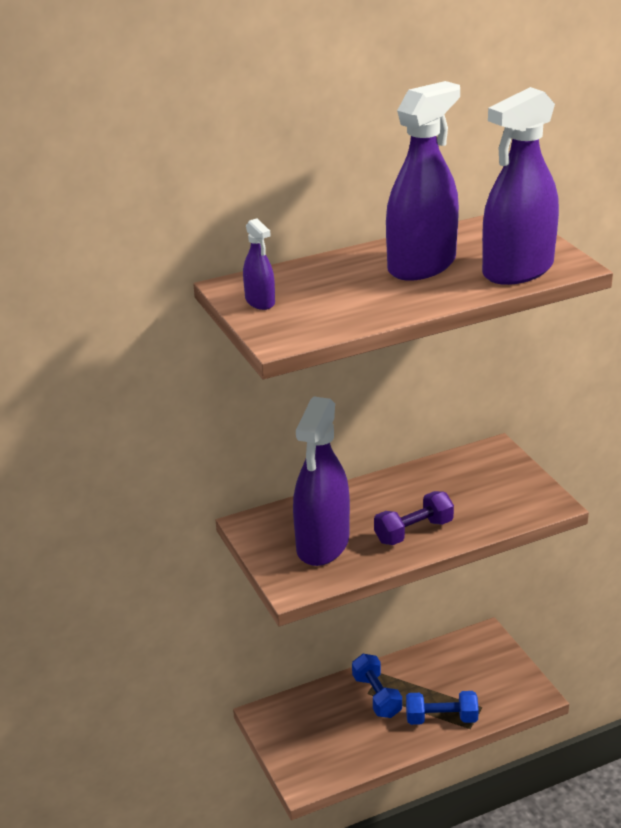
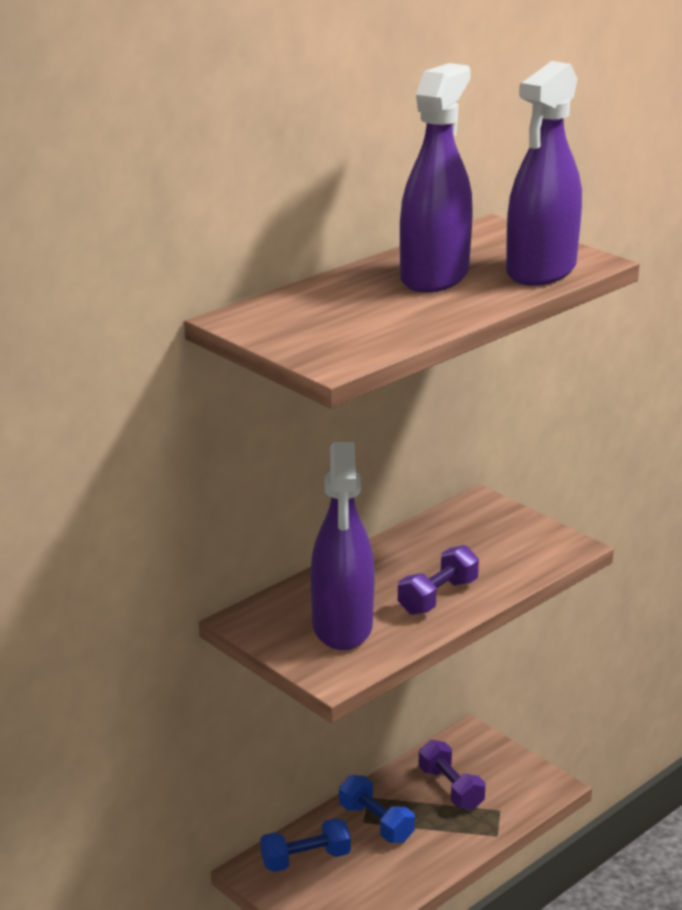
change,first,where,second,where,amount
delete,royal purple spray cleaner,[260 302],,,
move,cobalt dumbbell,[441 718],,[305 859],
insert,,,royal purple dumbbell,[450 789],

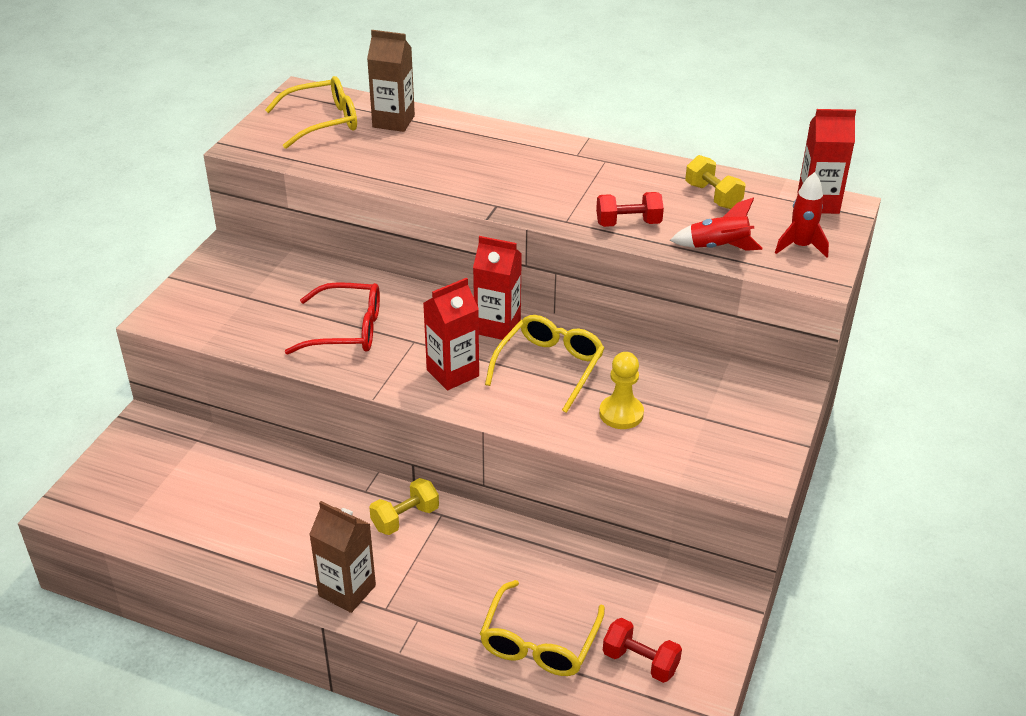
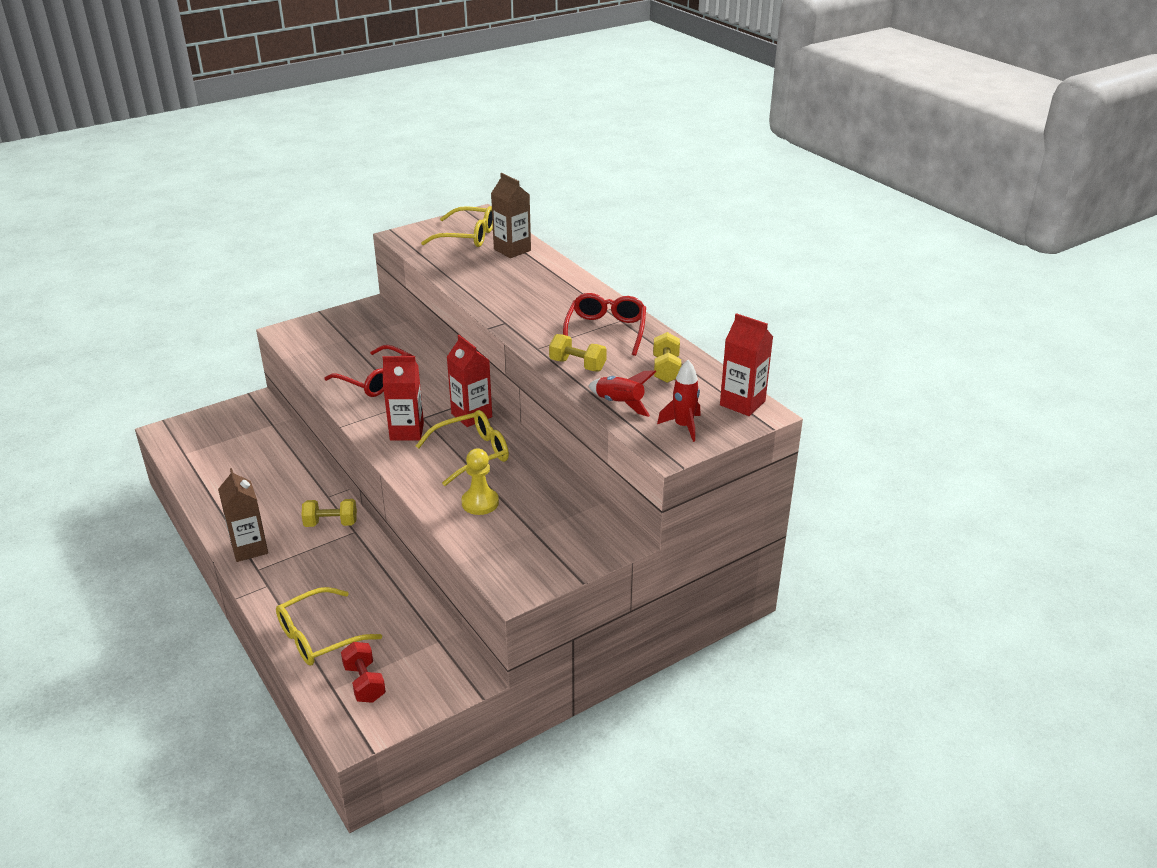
change,first,where,second,where,amount
recolor,scarlet dumbbell,[628 223],bright yellow dumbbell,[577 365],
insert,,,scarlet spectacles,[606 331],

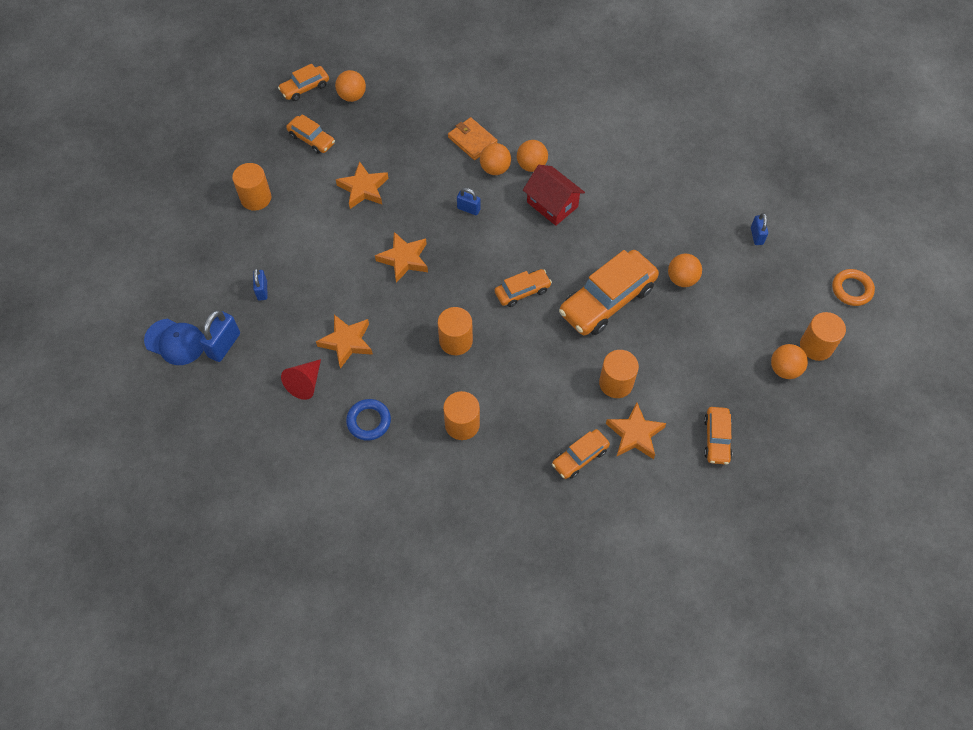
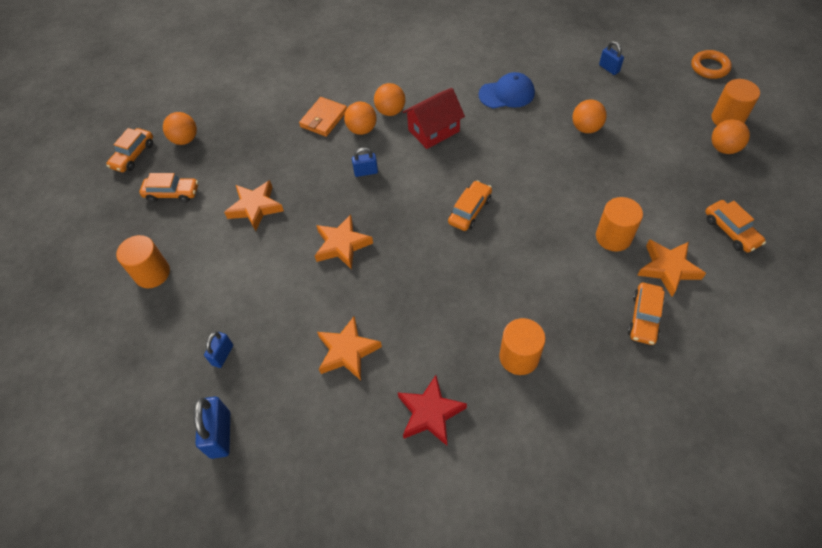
change,first,where,second,where,amount
rotate,bright orange wallet,[472 140],,[324 119],75 degrees counterclockwise
rotate,scarlet toy house,[552 204],,[433 130],45 degrees counterclockwise
delete,bright orange automobile,[607 300],,,
rotate,cobalt lock,[262 290],,[222 355],60 degrees clockwise
delete,bright orange solid cylinder,[456 341],,,
move,cobalt baseball cap,[175 342],,[507 94],
delete,scarlet cone,[305 383],,,
replace,cobalt torus,[369 421],scarlet star shape,[430 413],

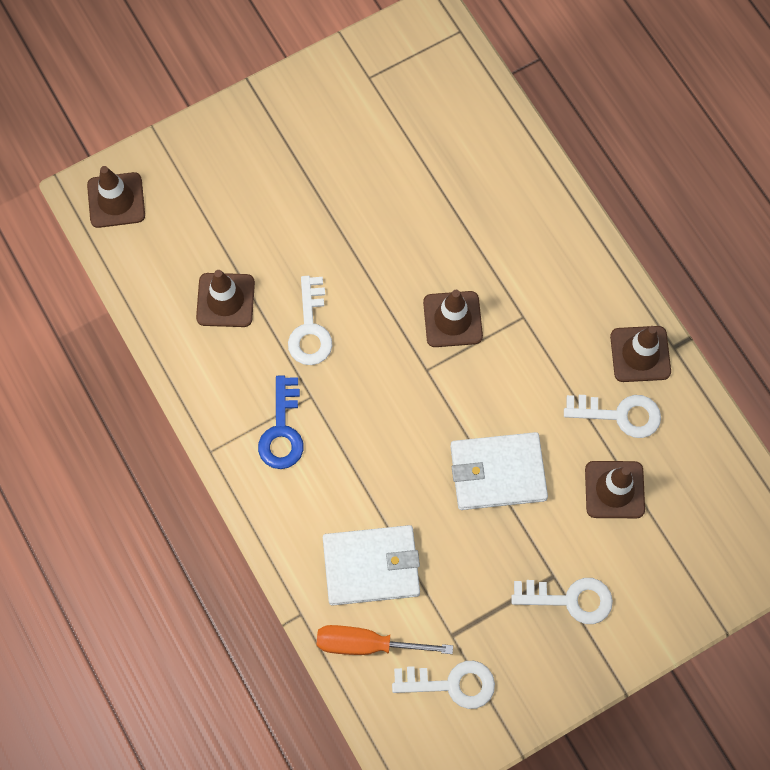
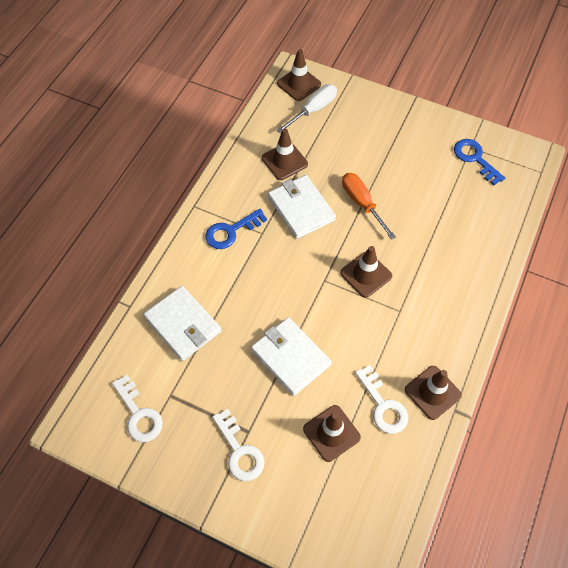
change,first,where,second,where,amount
replace,white key,[310 328],white wallet,[301 208],
move,bright orange screwdriver,[366 644],,[361 203],
insert,,,white screwdriver,[314 109],
insert,,,cobalt key,[475 159],

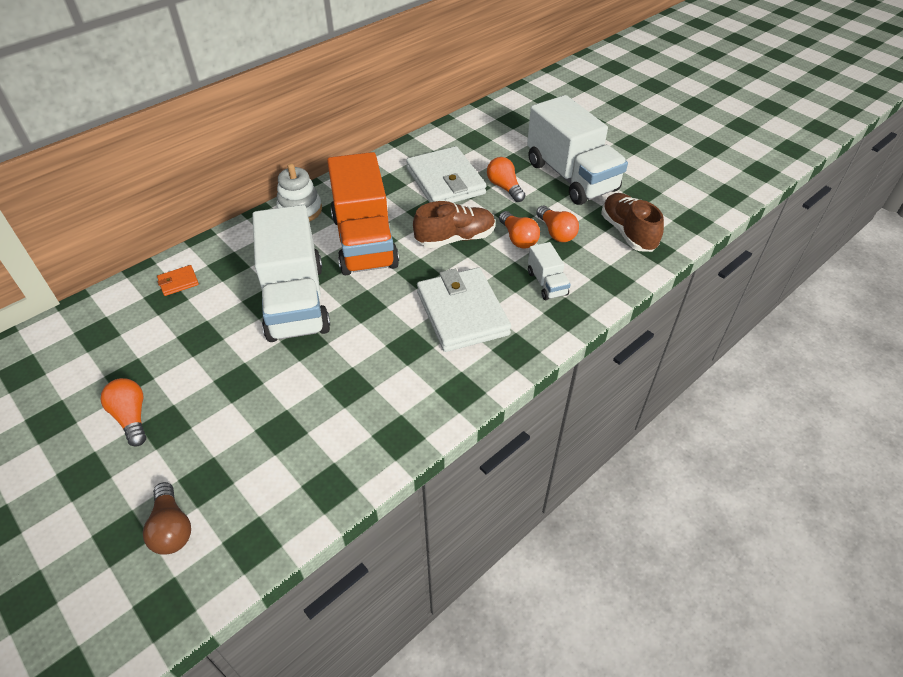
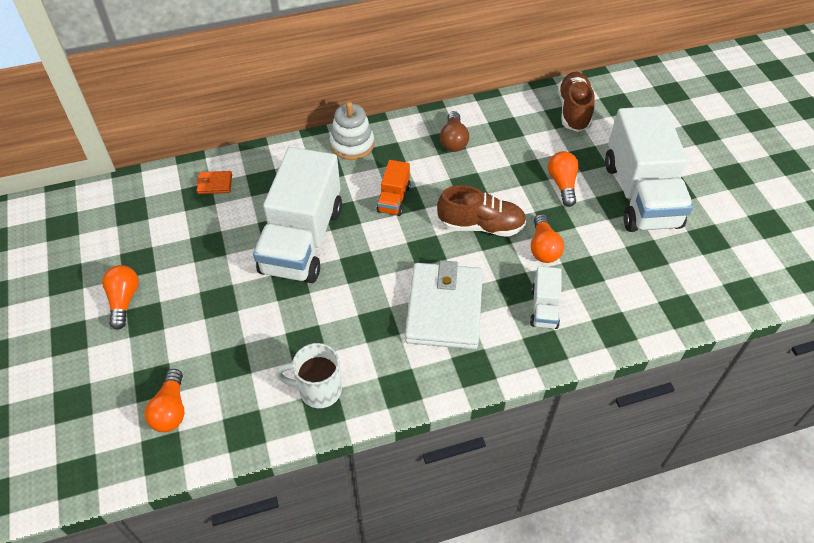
change,first,where,second,where,amount
delete,white wallet,[445 181],,,
resize,bright orange truck,[364 241],,[393 199],x0.44
move,dark brown shoe,[628 232],,[573 111],
move,bright orange bulb,[556 232],,[171 410],
move,dark brown bulb,[172 528],,[453 140],
insert,,,white coffee mug,[318 390],

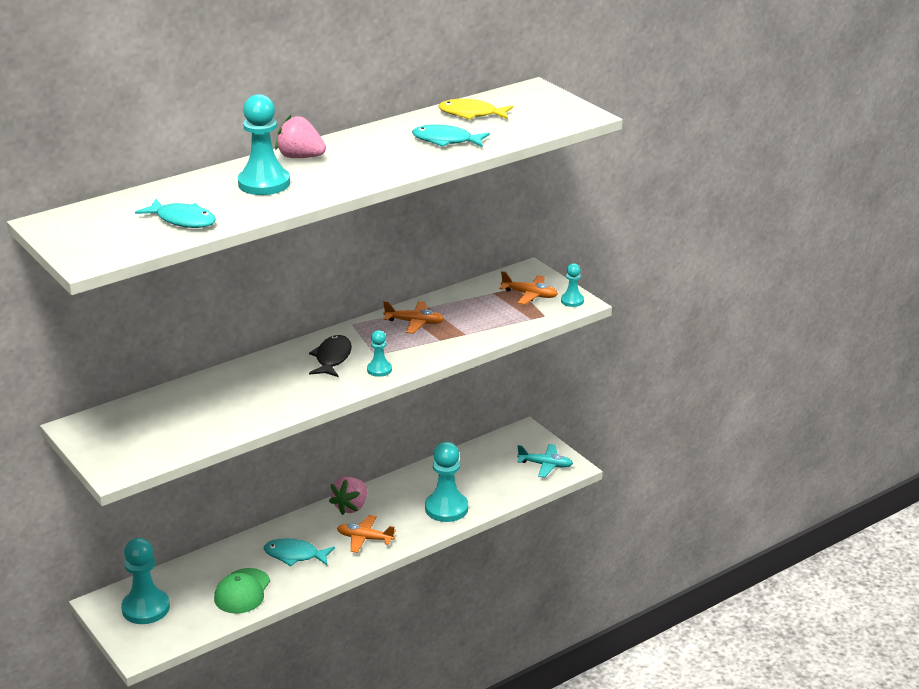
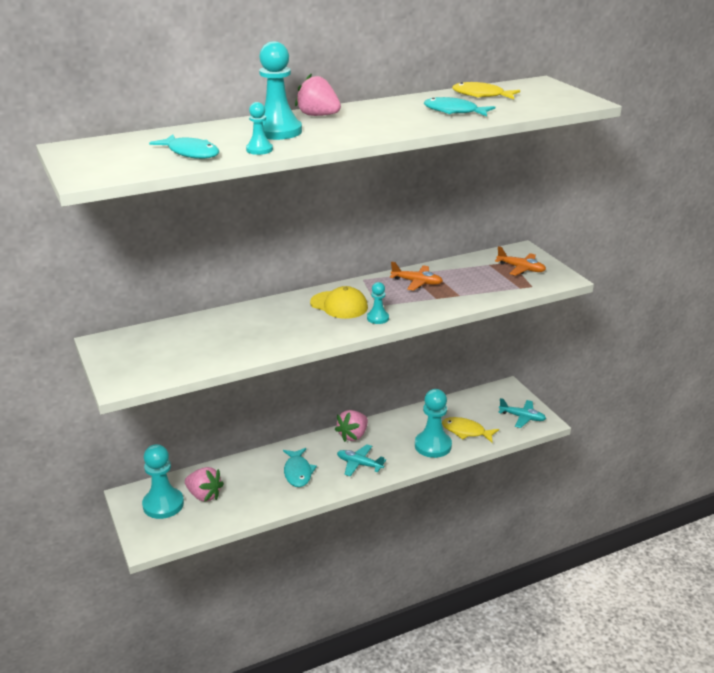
change,first,where,second,where,amount
move,turquoise chess pawn,[572 301],,[259 150],
replace,ebony toy fish,[332 358],bright yellow baseball cap,[339 305],
recolor,bright orange plane,[365 538],turquoise plane,[359 464],
rotate,turquoise toy fish,[295 555],,[298 472],120 degrees counterclockwise
delete,emerald baseball cap,[242 591],,,
insert,,,bright yellow toy fish,[466 431],
insert,,,pink strawberry,[204 495],

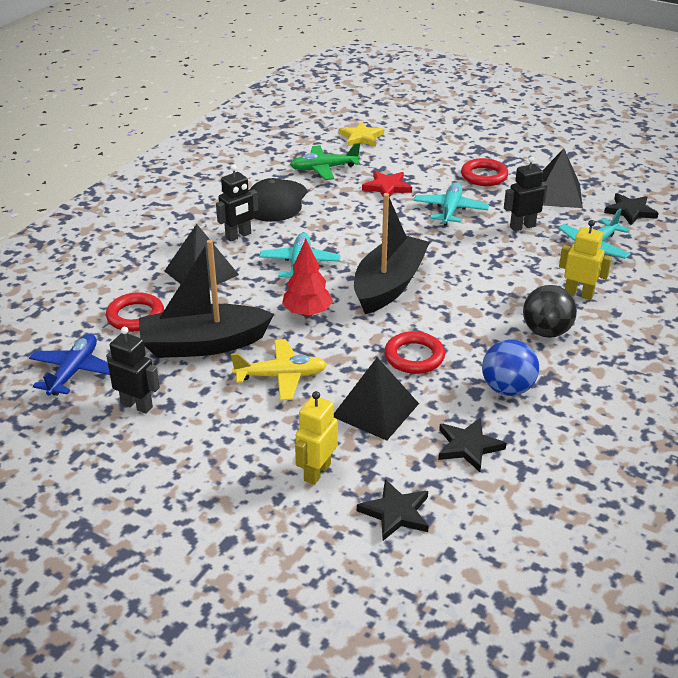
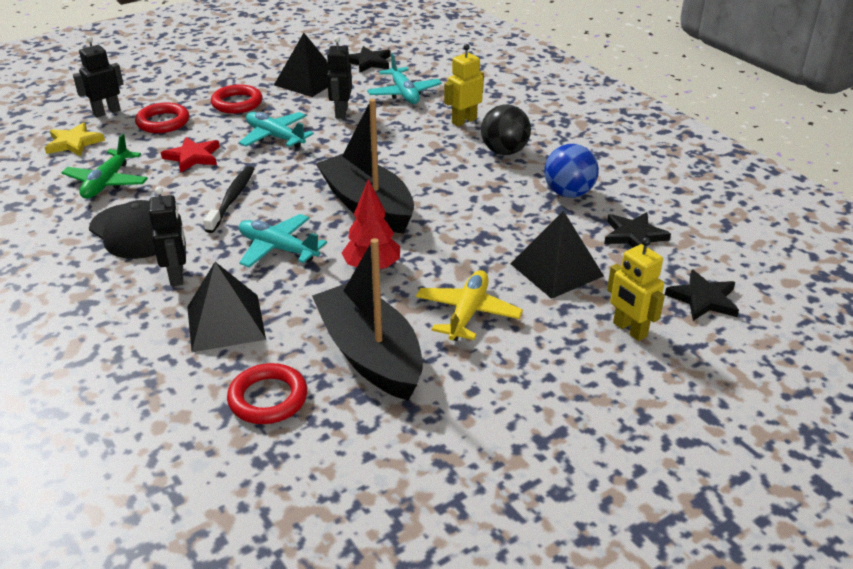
change,first,where,second,where,amount
rotate,ebony sailboat,[203 344],,[370 355],135 degrees clockwise
move,ebony toy robot,[137 405],,[106 112],
move,scarlet torus,[414 357],,[163 122],
delete,cobalt plane,[73 371],,,
insert,,,ebony toothbrush,[232 199],

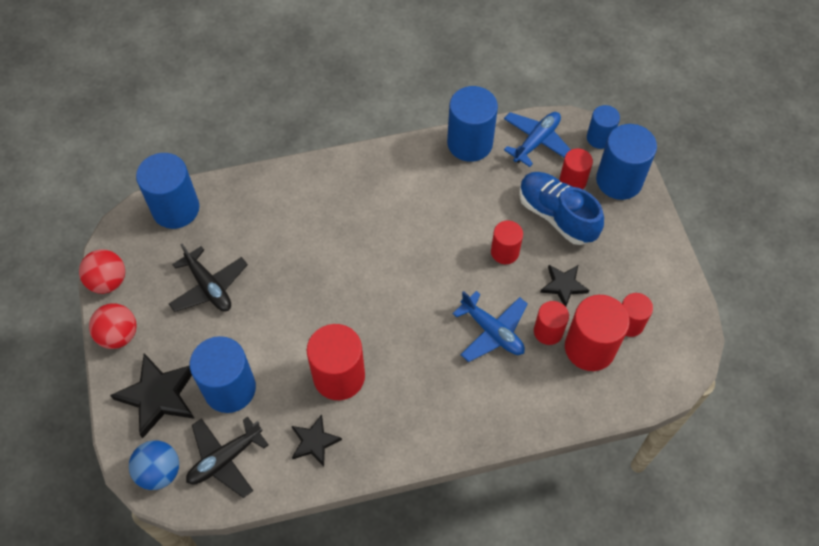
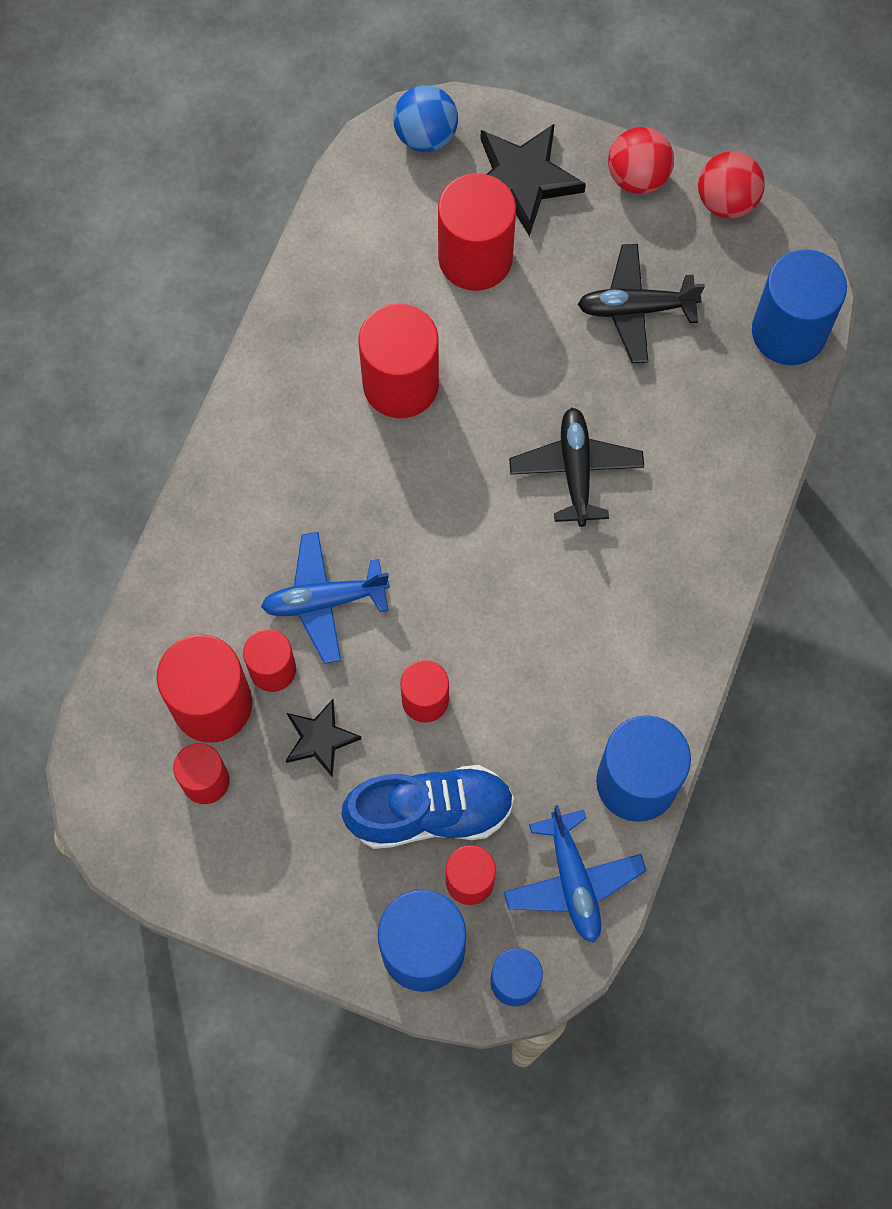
change,first,where,second,where,amount
recolor,cobalt solid cylinder,[229 388],scarlet solid cylinder,[475 258],
delete,ebony star shape,[314 442],,,
move,ebony plane,[225 459],,[576 470],

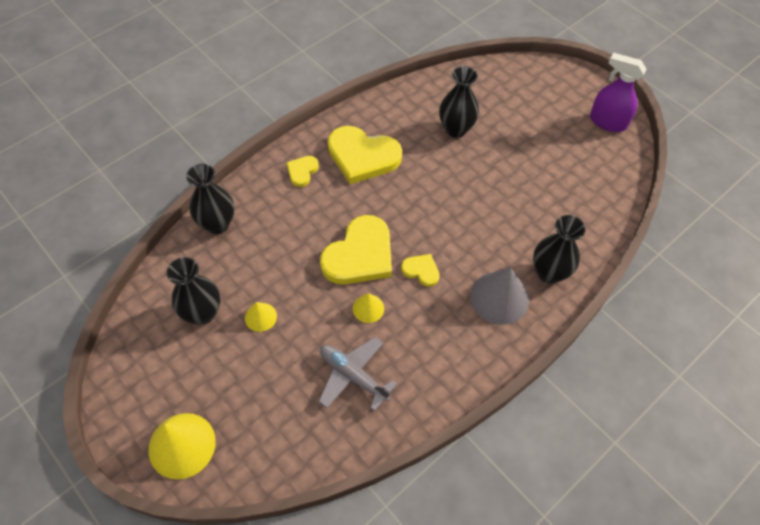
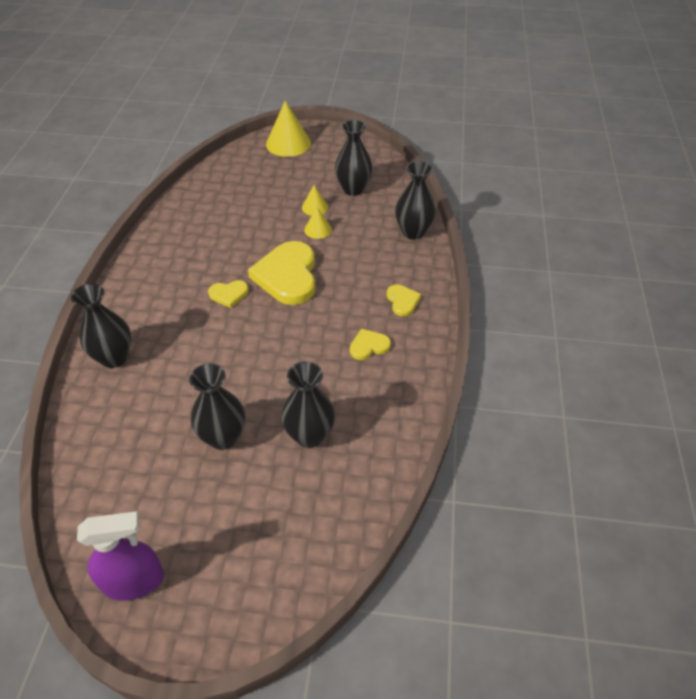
change,first,where,second,where,amount
resize,bright yellow heart,[362 156],,[369 346],x0.48
delete,gray cone,[499 297],,,
move,bright yellow cone,[368 308],,[318 229],
delete,gray plane,[353 376],,,
insert,,,ebony flower vase,[223 437],

